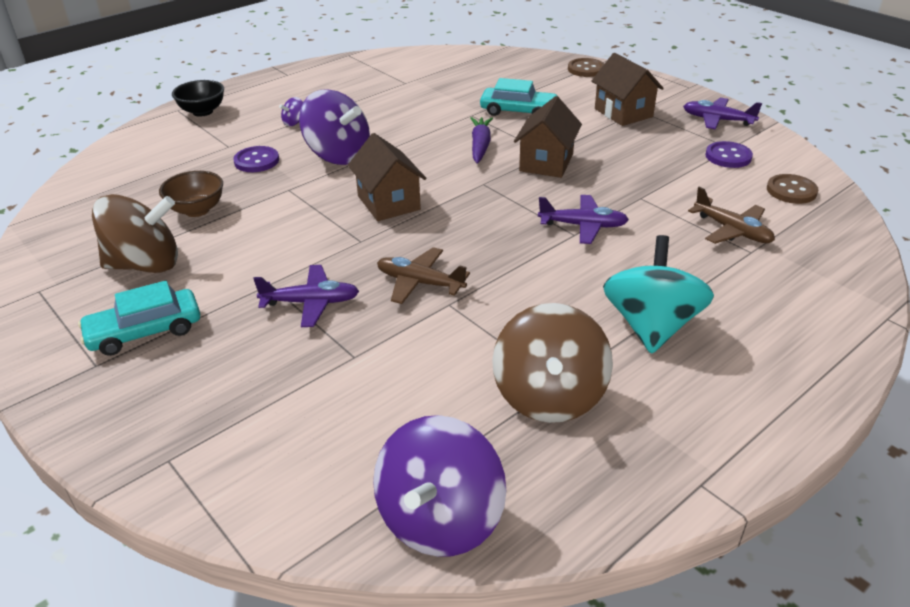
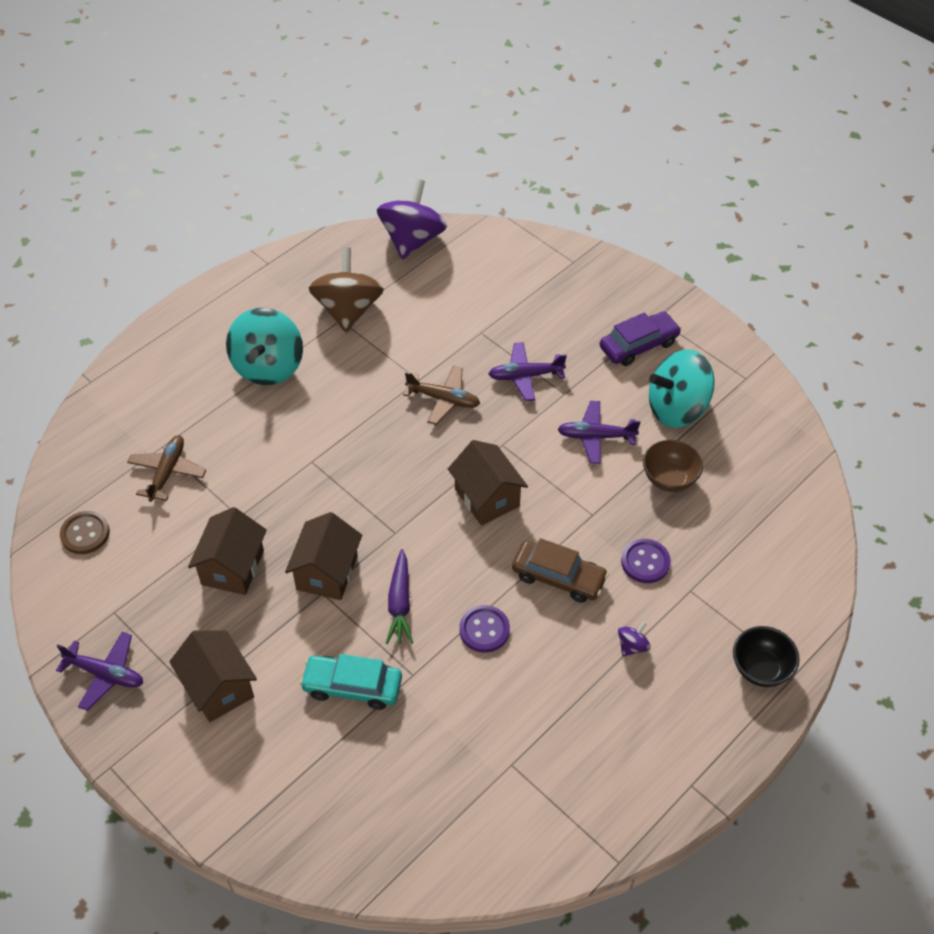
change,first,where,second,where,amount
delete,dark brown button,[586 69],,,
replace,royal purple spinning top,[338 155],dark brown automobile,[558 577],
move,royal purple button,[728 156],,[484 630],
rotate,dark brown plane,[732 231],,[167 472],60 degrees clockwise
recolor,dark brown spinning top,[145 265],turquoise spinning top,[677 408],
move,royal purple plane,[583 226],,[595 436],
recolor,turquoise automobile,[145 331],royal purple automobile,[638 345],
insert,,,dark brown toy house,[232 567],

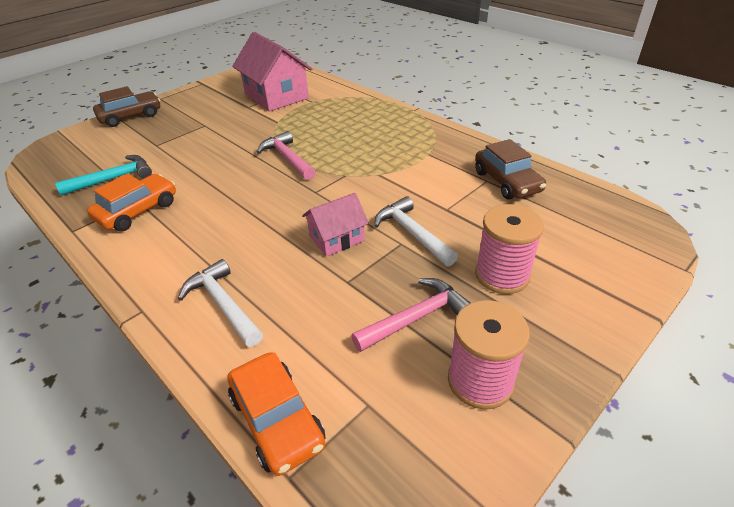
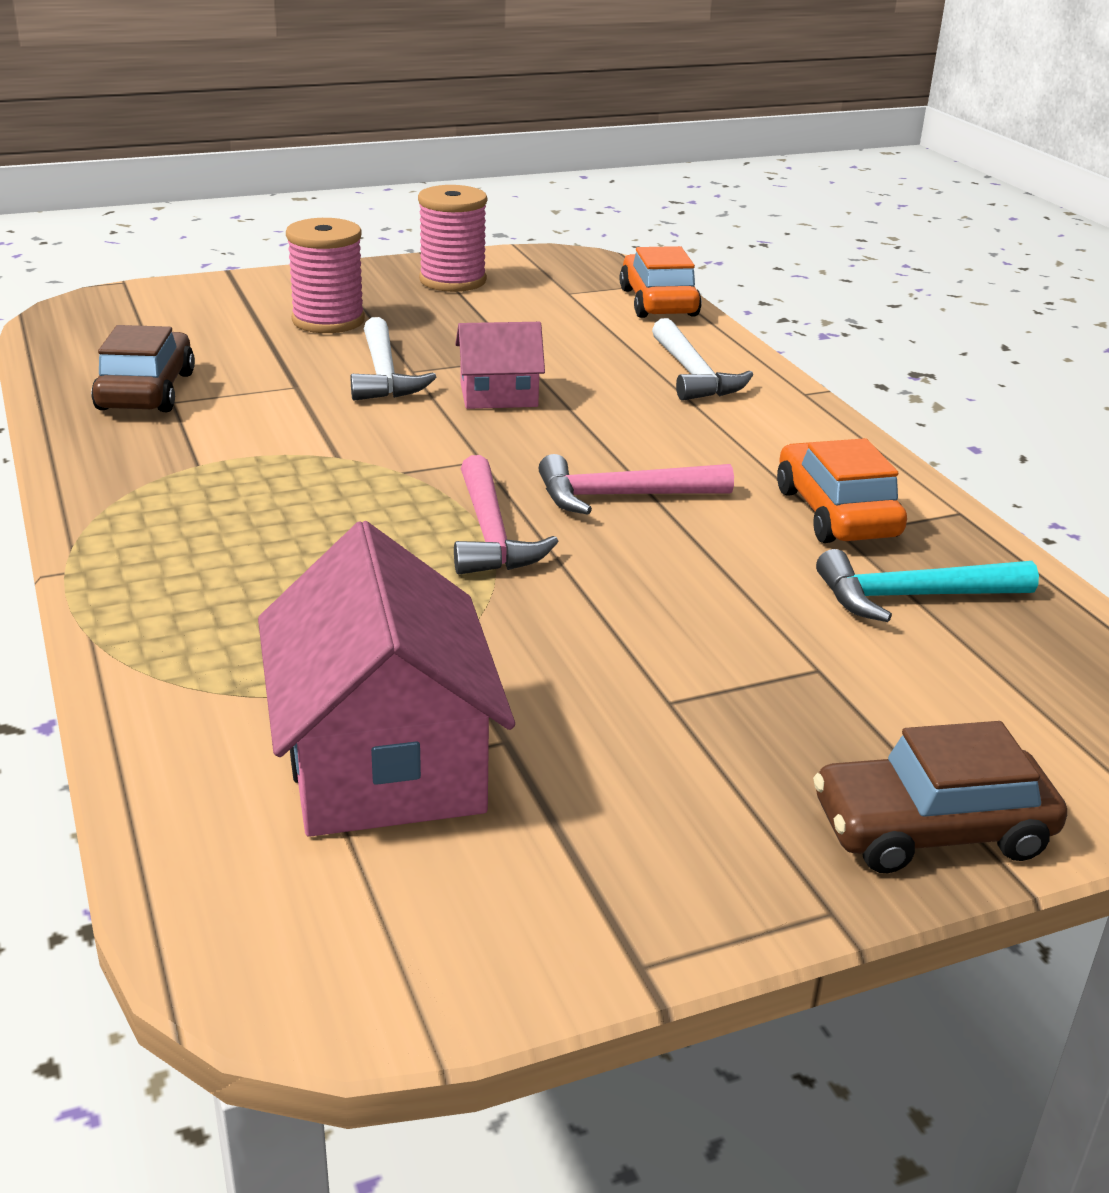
change,first,where,second,where,amount
rotate,bright orange automobile,[138 211],,[836 513],105 degrees clockwise
move,pink carpenter's hammer,[416 317],,[622 496],

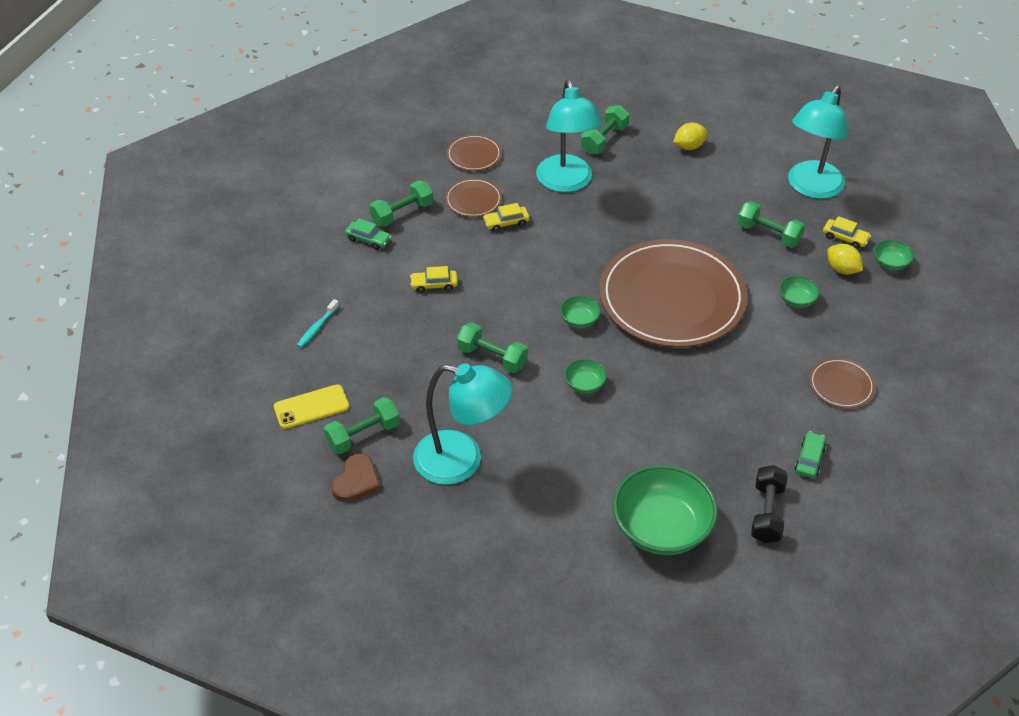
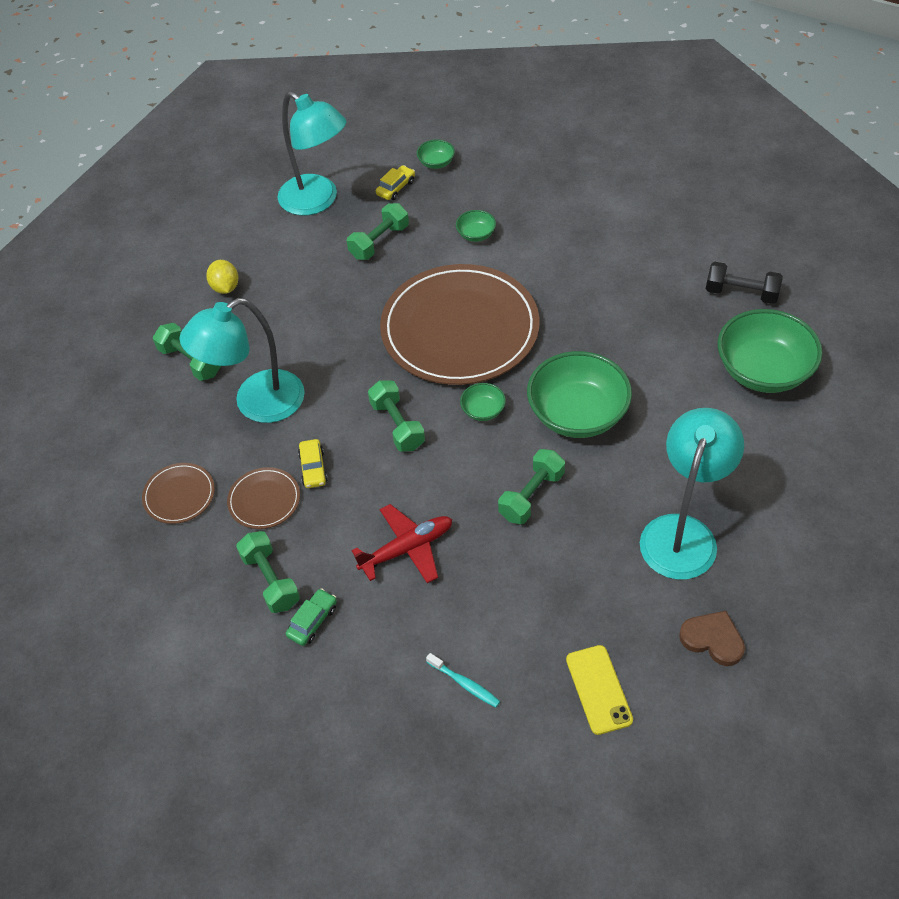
change,first,where,second,where,amount
rotate,turquoise desk lamp,[566 182],,[256 404],150 degrees clockwise
delete,bright yellow lemon,[842 269],,,
replace,bright yellow automobile,[434 285],scarlet plane,[407 549],
delete,dark brown dinner plate,[841 385],,,
resize,emerald deep dish,[585 384],,[577 414],x2.24
move,emerald dumbbell,[363 435],,[397 425],
delete,emerald automobile,[809 459],,,

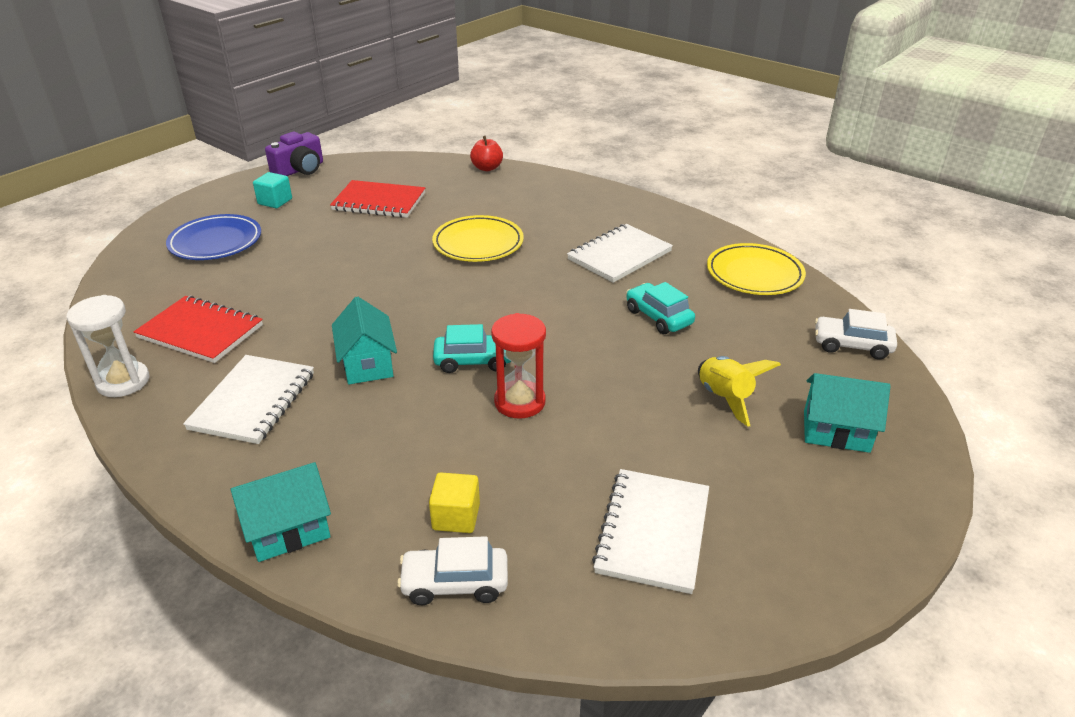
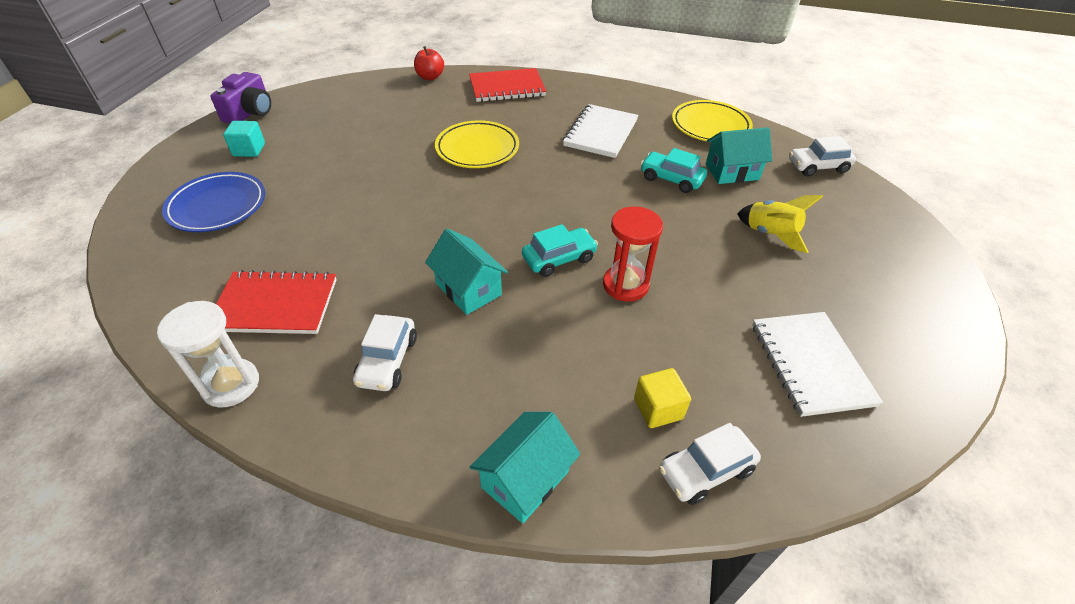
change,first,where,second,where,amount
move,scarlet notebook,[379 202],,[507 87],
replace,white notebook,[253 401],white automobile,[387 361],
move,turquoise toy house,[836 431],,[732 172],

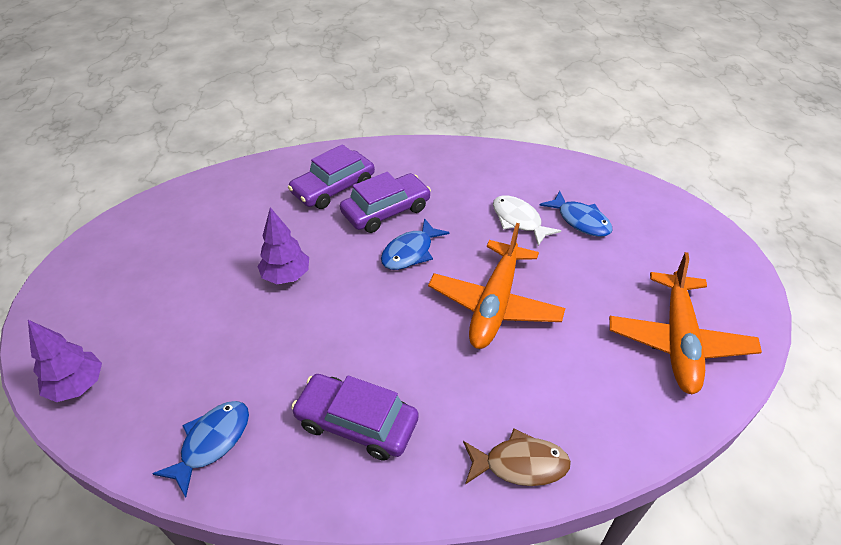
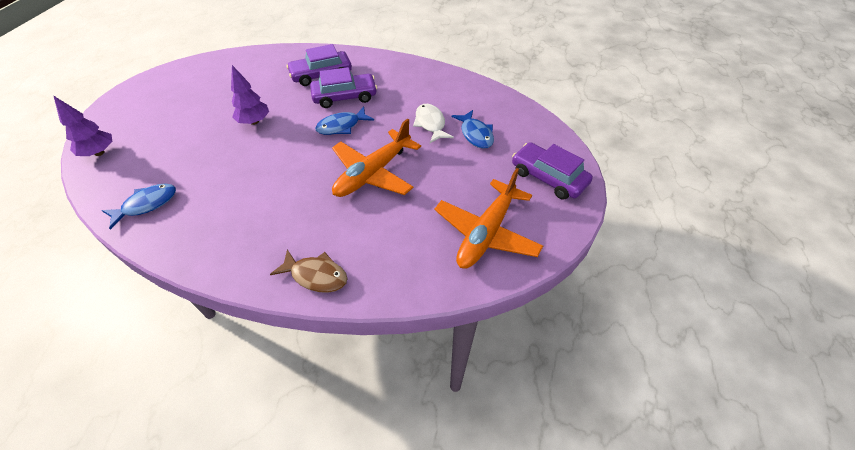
change,first,where,second,where,amount
move,royal purple automobile,[356 423],,[548 177],

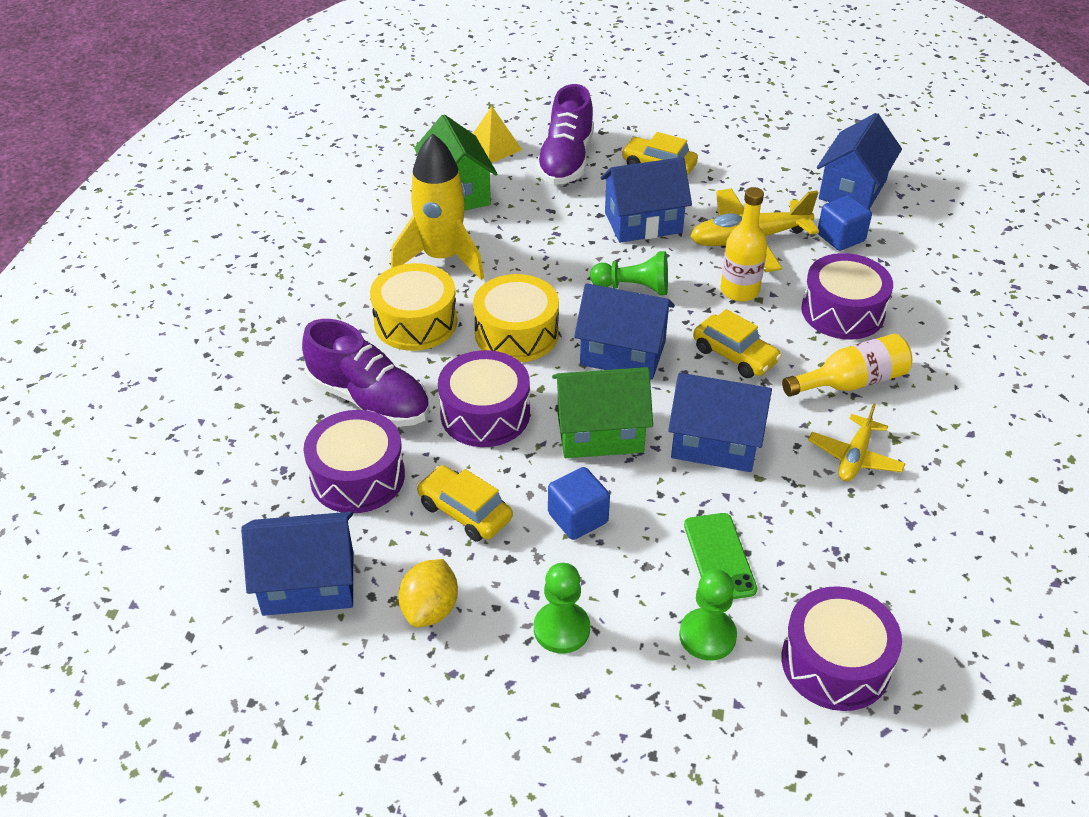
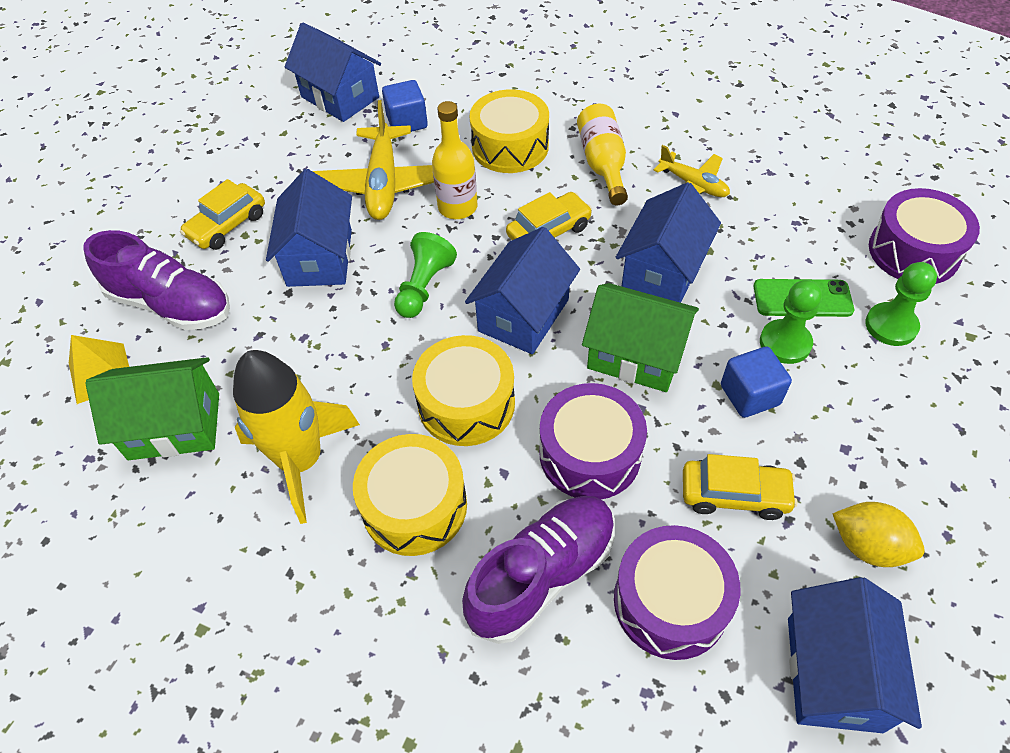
change,first,where,second,where,amount
recolor,royal purple toy drum,[842 311],bright yellow toy drum,[510 146],
rotate,emerald toy house,[600 433],,[635 356],75 degrees counterclockwise
rotate,bright yellow automobile,[465 512],,[734 494],135 degrees counterclockwise
move,emerald chess pawn,[561 629],,[785 343],

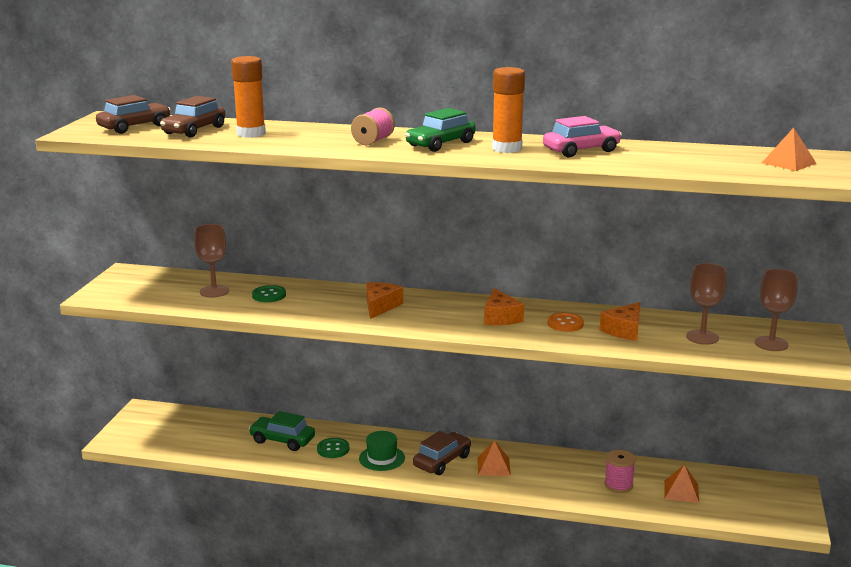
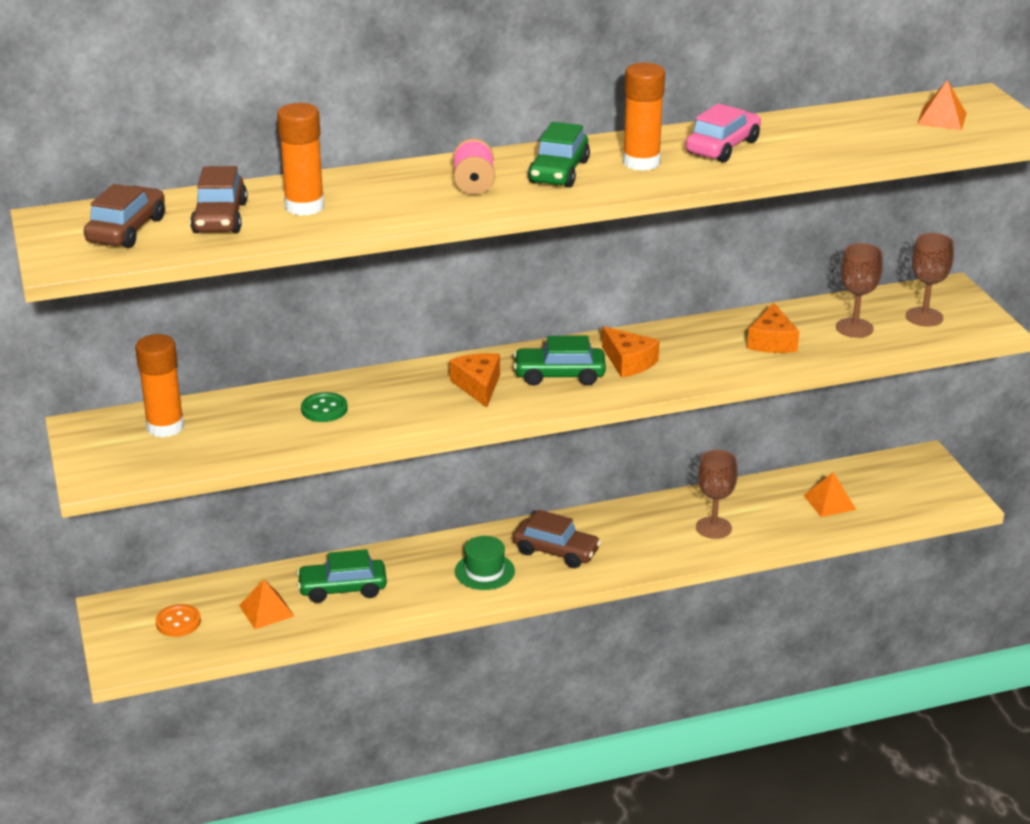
change,first,where,second,where,amount
move,dark brown wine glass,[214 291],,[713 528],
move,bright orange button,[565 324],,[178 622],
rotate,dark brown automobile,[442 461],,[556 551],105 degrees clockwise
delete,emerald button,[333 449],,,
move,bright orange pyramid,[493 466],,[266 610],
delete,pink spool,[618 485],,,
insert,,,bright orange glue stick,[165 427],
insert,,,emerald automobile,[559 375],

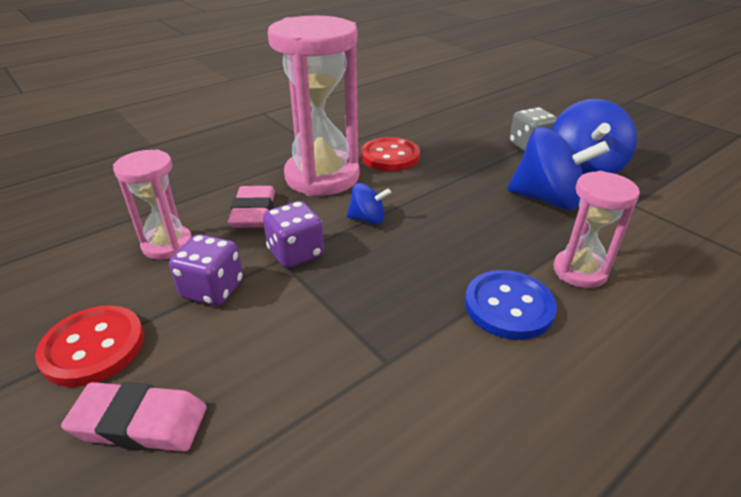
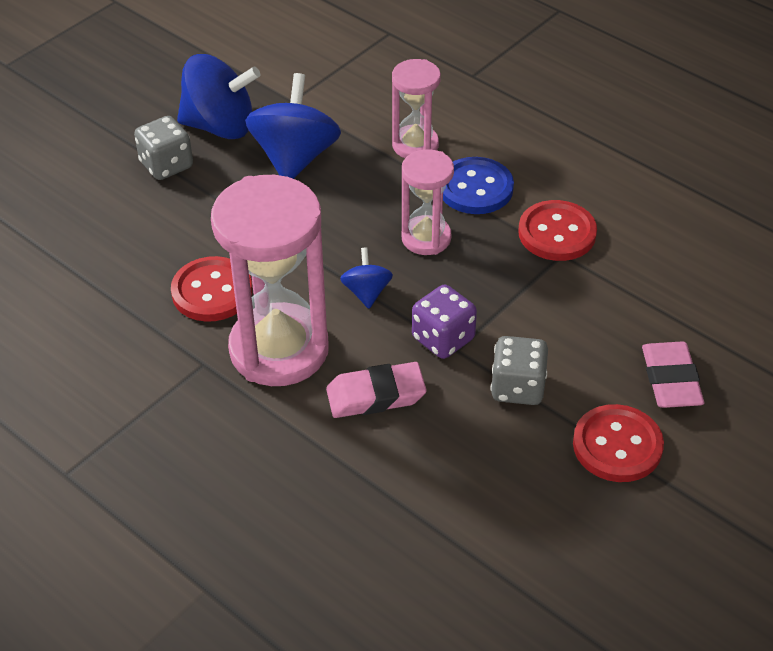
change,first,where,second,where,amount
move,pink hourglass,[167 245],,[426 238],
recolor,royal purple dice,[212 289],gray dice,[517 387],
insert,,,scarlet button,[557 233],

